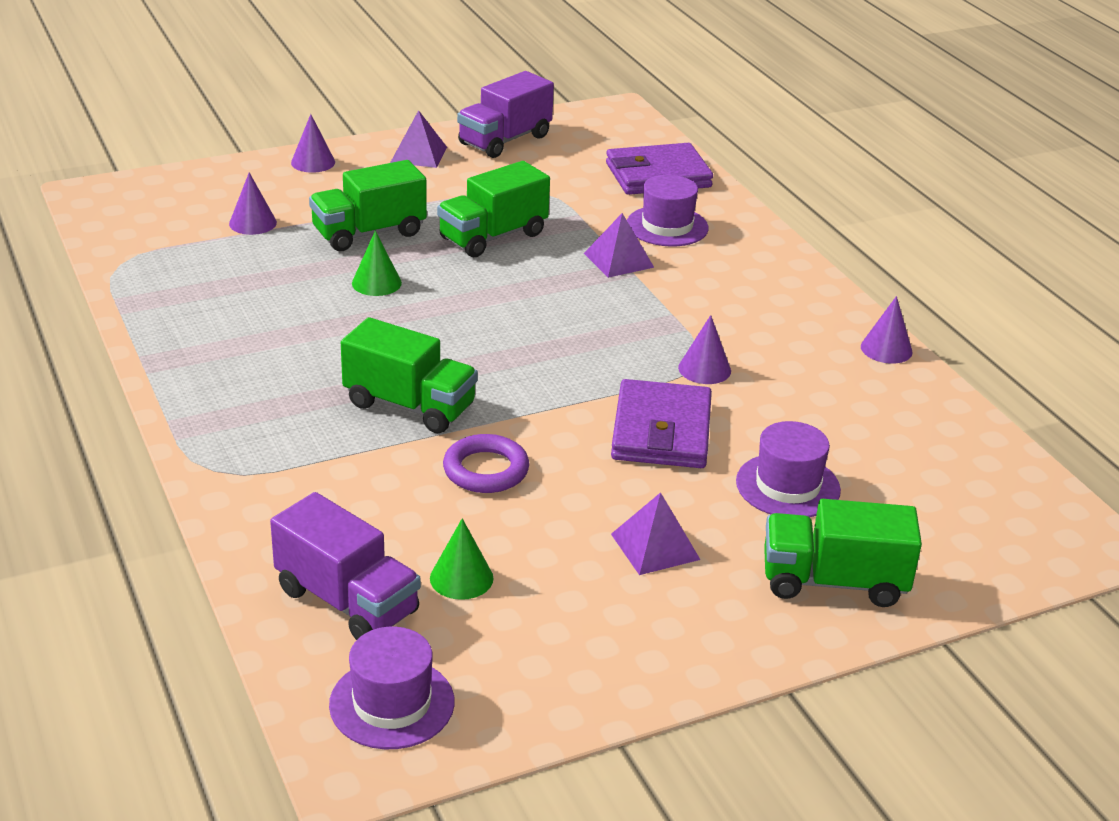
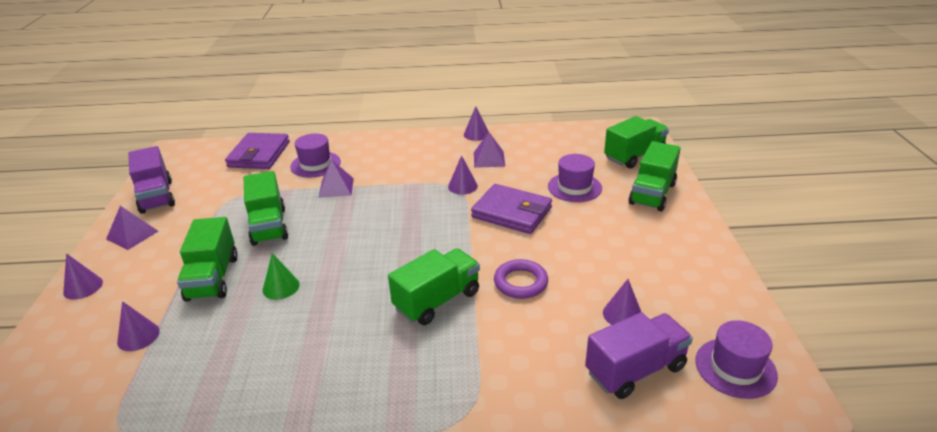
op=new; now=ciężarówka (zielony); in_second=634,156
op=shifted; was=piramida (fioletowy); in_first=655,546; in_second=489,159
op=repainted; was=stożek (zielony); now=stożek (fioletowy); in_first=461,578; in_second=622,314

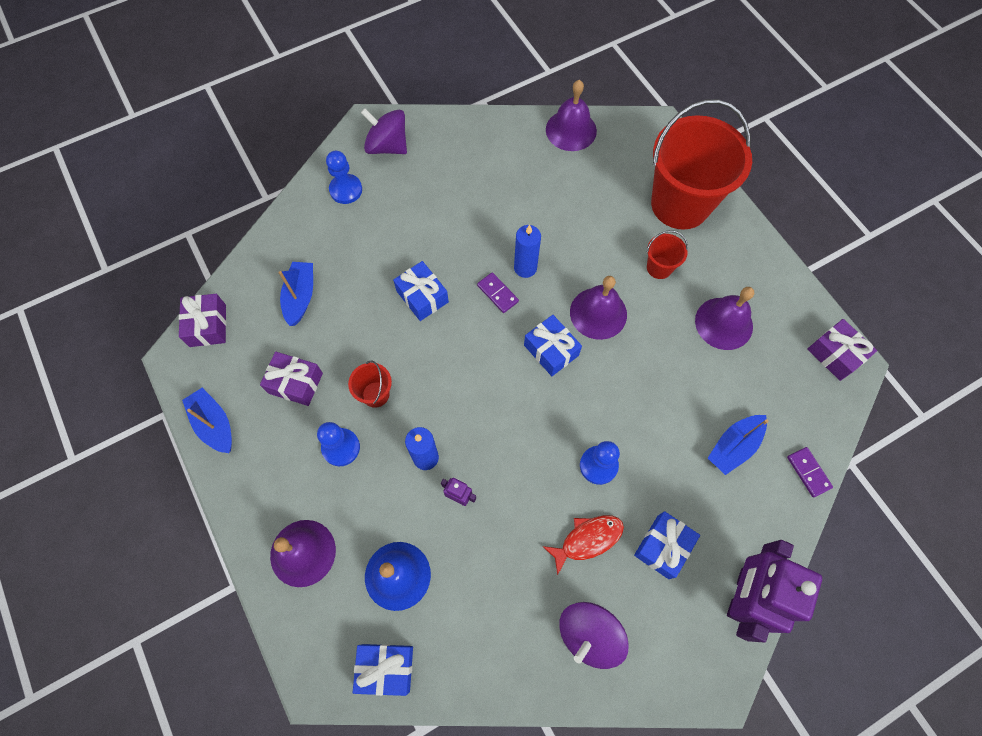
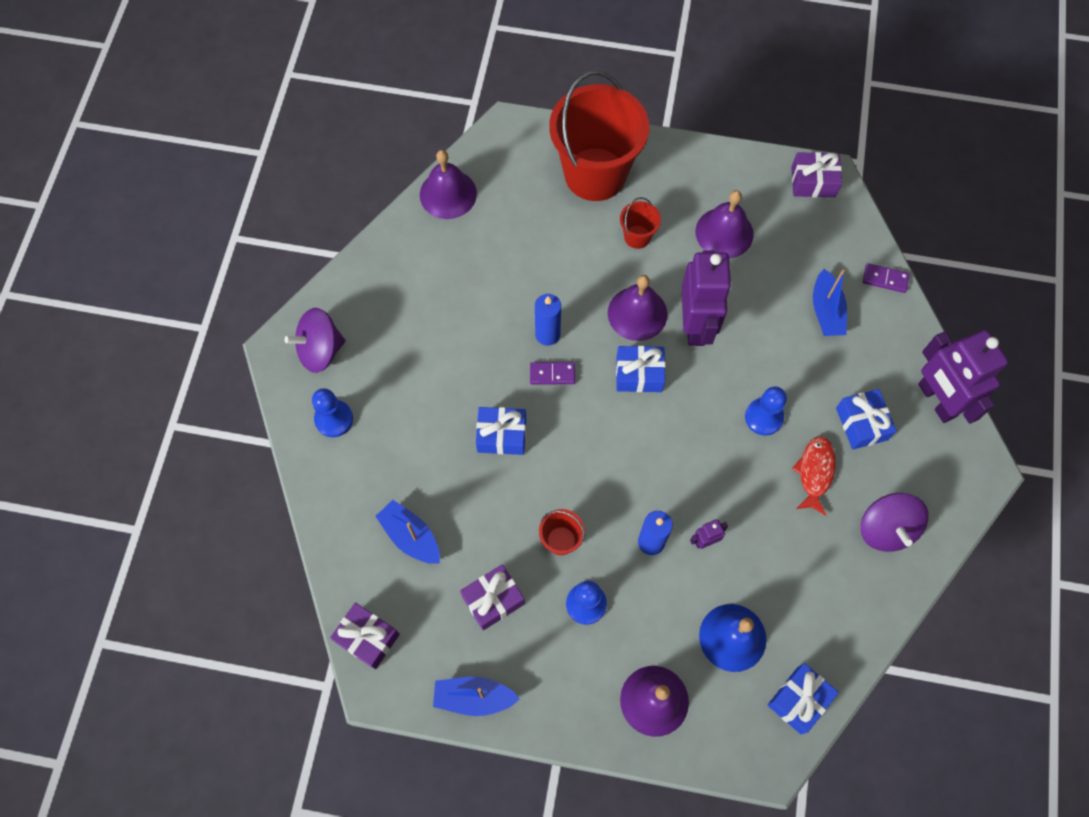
op=new; now=robot (fioletowy); in_second=696,325

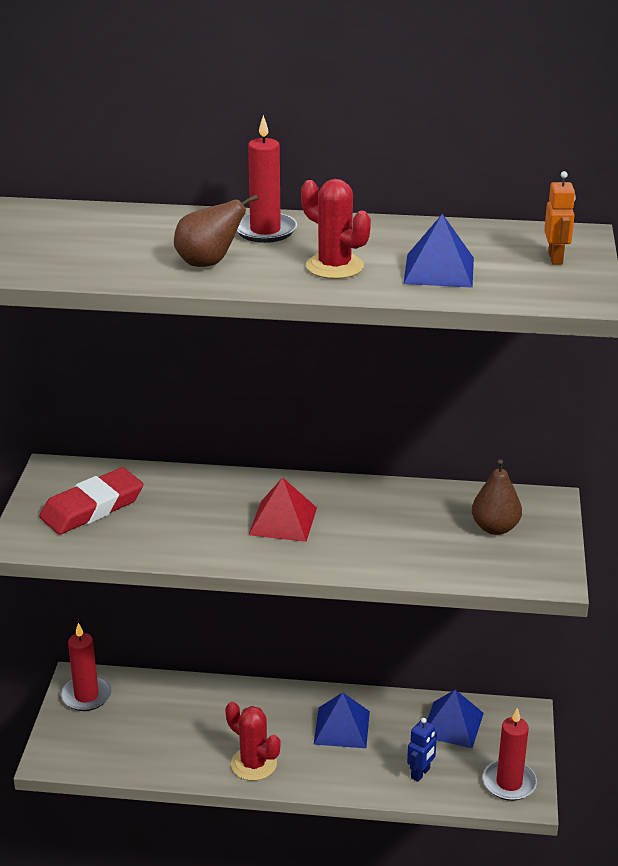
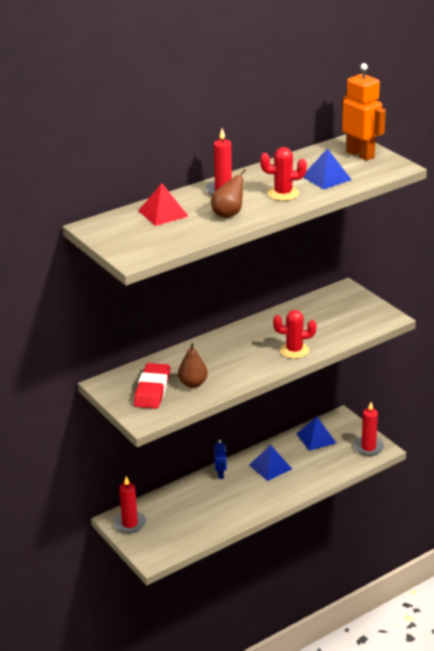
op=shifted; was=kaktus (czerwony); in_first=253,764; in_second=294,350
op=shifted; was=piramida (czerwony); in_first=283,521; in_second=163,213
op=shifted; was=robot (niebieski); in_first=420,773; in_second=221,474
op=shifted; was=gruszka (brązowy); in_first=495,528; in_second=193,384
op=scaled; was=robot (pomarańczowy); in_first=556,258; in_second=360,154; ratio=2.0

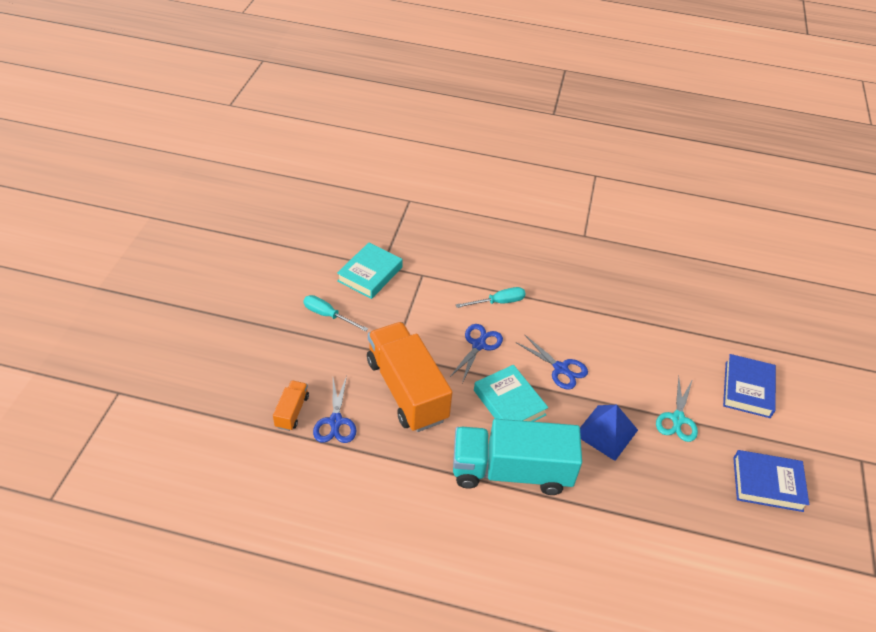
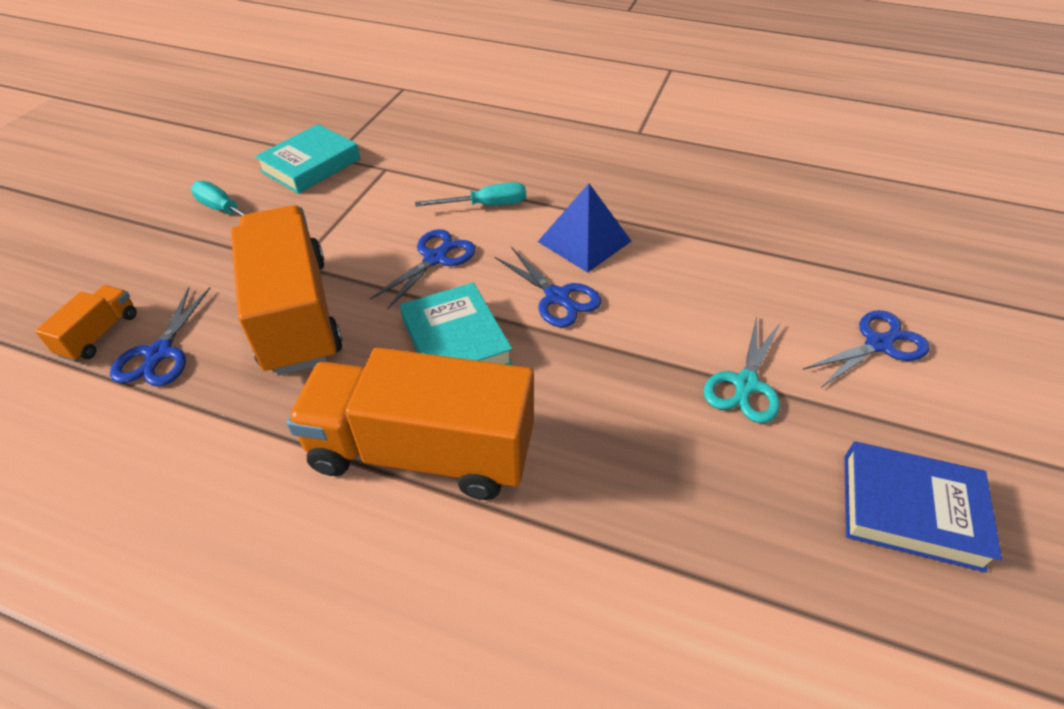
op=shifted; was=piramida (niebieski); in_first=606,432; in_second=584,241
op=swapped; was=książka (niebieski); now=nożyczki (niebieski); in_first=747,389; in_second=878,344
op=repainted; was=ciężarówka (turkusowy); now=ciężarówka (pomarańczowy); in_first=511,471; in_second=422,451

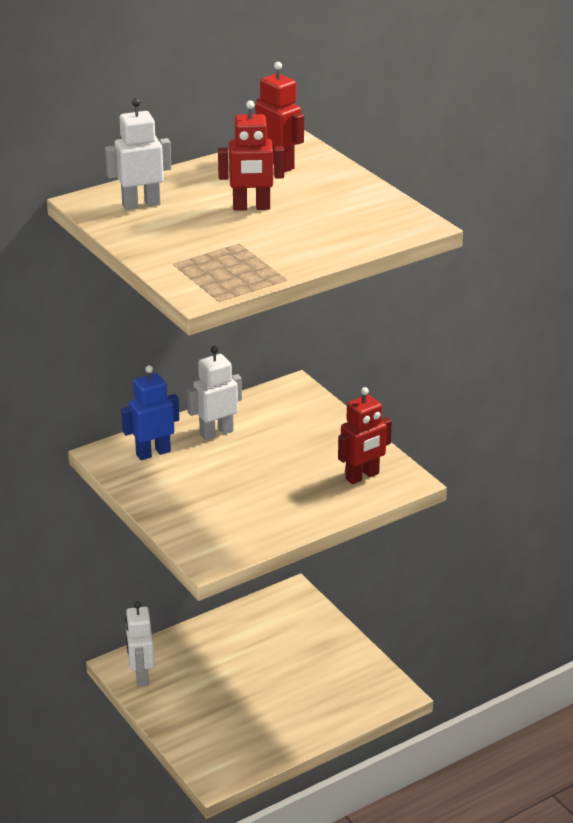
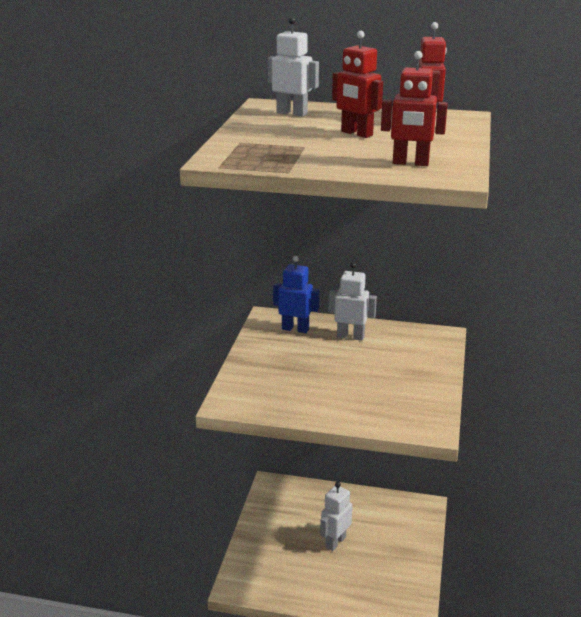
op=shifted; was=robot (biały); in_first=141,676; in_second=335,542
op=shifted; was=robot (czerwony); in_first=362,476; in_second=410,163

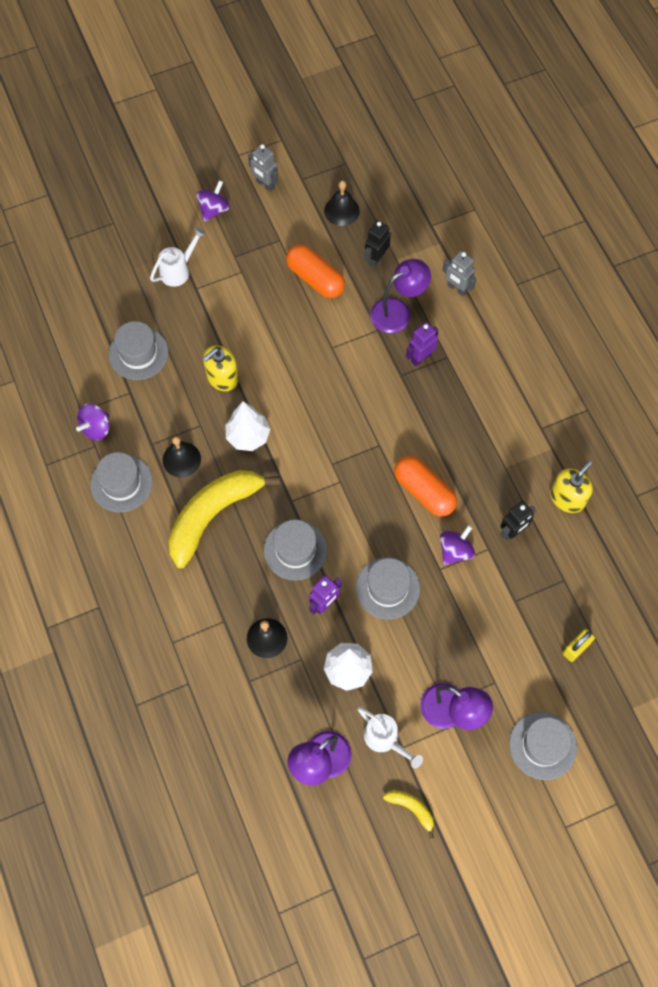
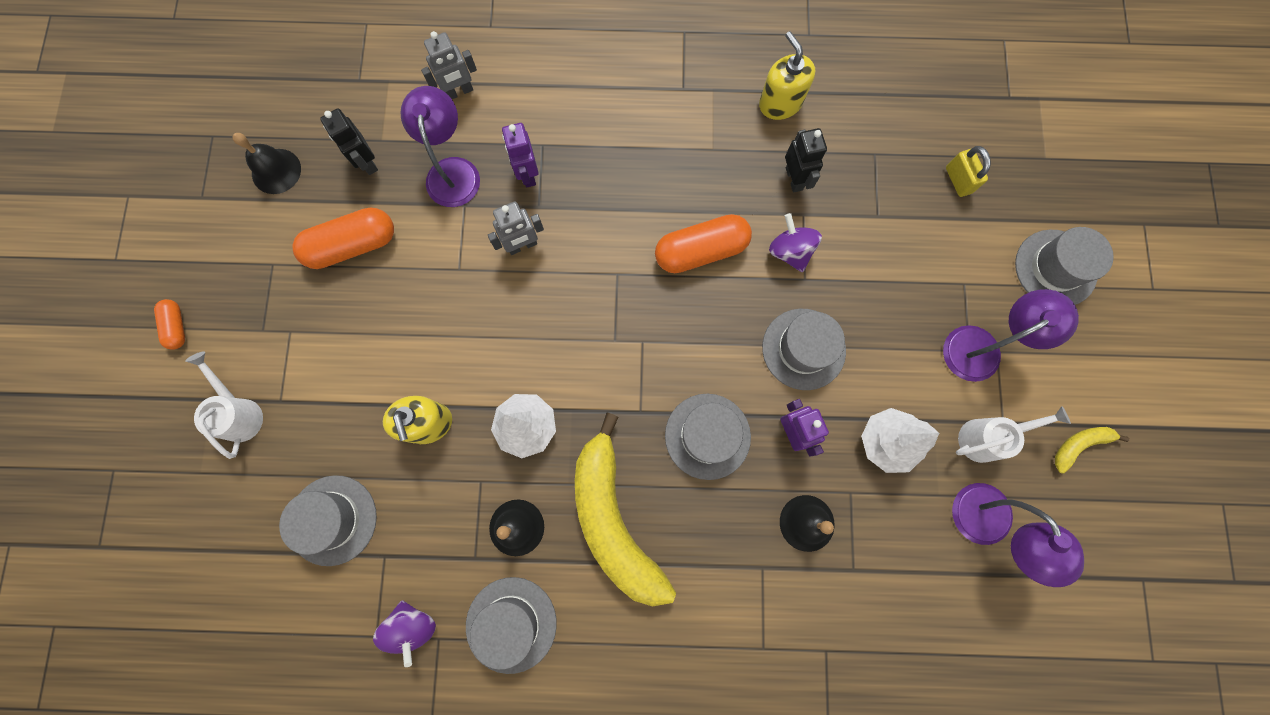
op=shifted; was=robot (szary); in_first=265,184; in_second=522,246
op=swapped; was=bączek (fioletowy); now=kapsułka (pomarańczowy); in_first=214,210; in_second=177,327

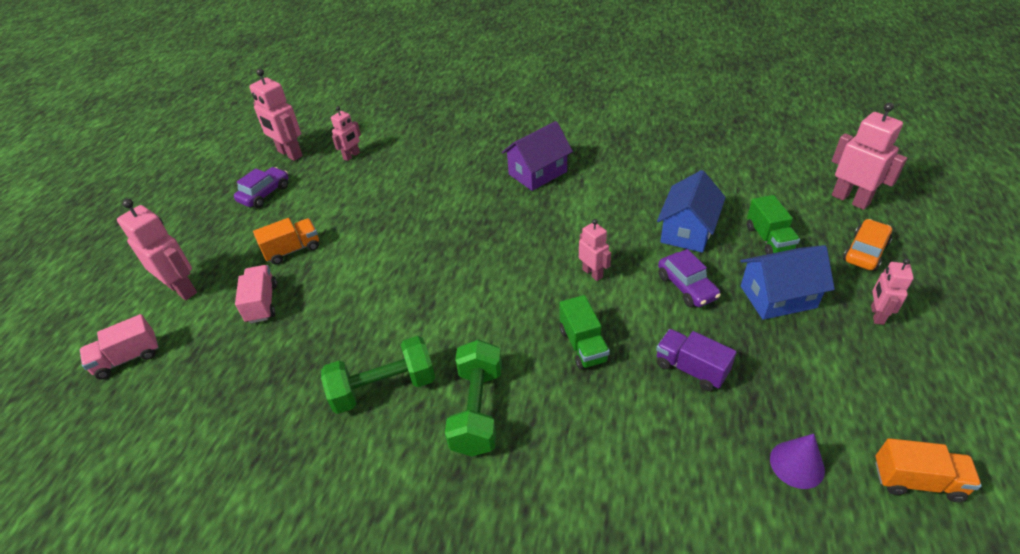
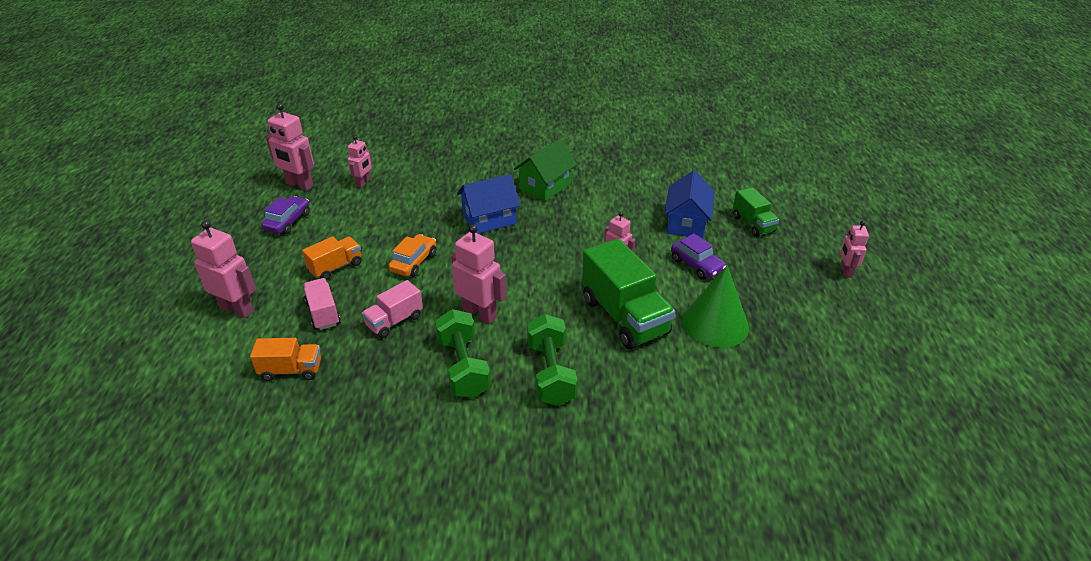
op=gone; was=stożek (fioletowy); in_first=797,464
op=shifted; was=ciężarówka (różowy); in_first=128,358; in_second=394,321
op=shifted; was=domek (niebieski); in_first=778,297; in_second=489,219
op=shifted; was=robot (różowy); in_first=850,199; in_second=480,314
op=shifted; was=samochód (pomarańczowy); in_first=865,252; in_second=414,262
op=shifted; was=ciężarówka (pomarańczowy); in_first=917,480; in_second=291,370
op=swapped; was=ciężarówka (fioletowy); now=stożek (zielony); in_first=691,369; in_second=715,324
op=repainted; was=domek (fioletowy); now=domek (zielony); in_first=537,173; in_second=545,186
op=rotated; was=hantel (zielony); in_first=383,388; in_second=463,367; clockwise=-75
op=scaled; was=ciężarówka (zielony); in_first=583,345; in_second=624,316; ratio=1.83

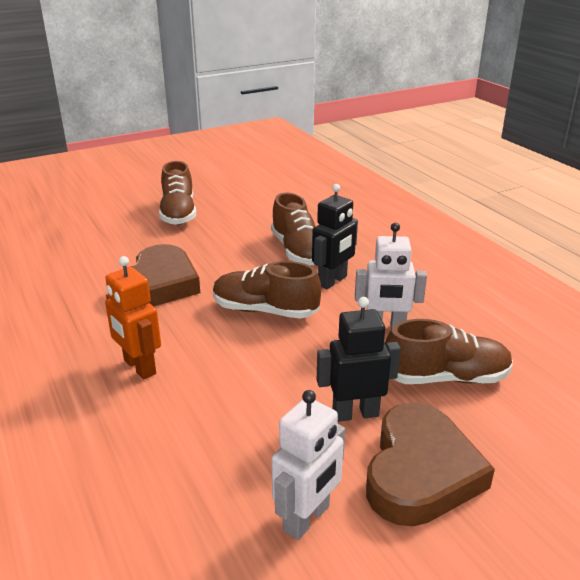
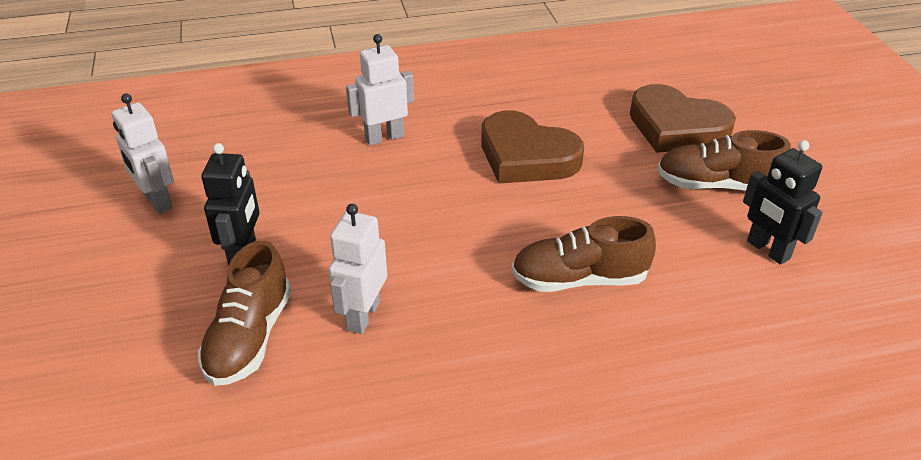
op=gone; was=but (brązowy); in_first=265,310
op=shifted; was=robot (czarny); in_first=332,281; in_second=767,250
op=shifted; was=serce (brązowy); in_first=420,471; in_second=676,127
op=repainted; was=robot (pomarańczowy); now=robot (biały); in_first=139,367; in_second=384,137

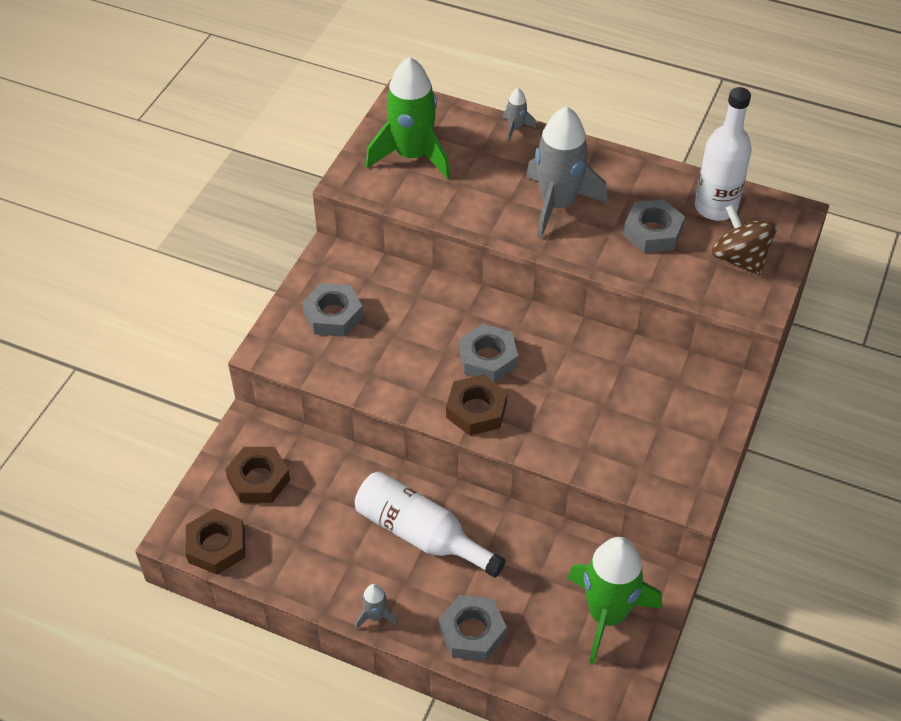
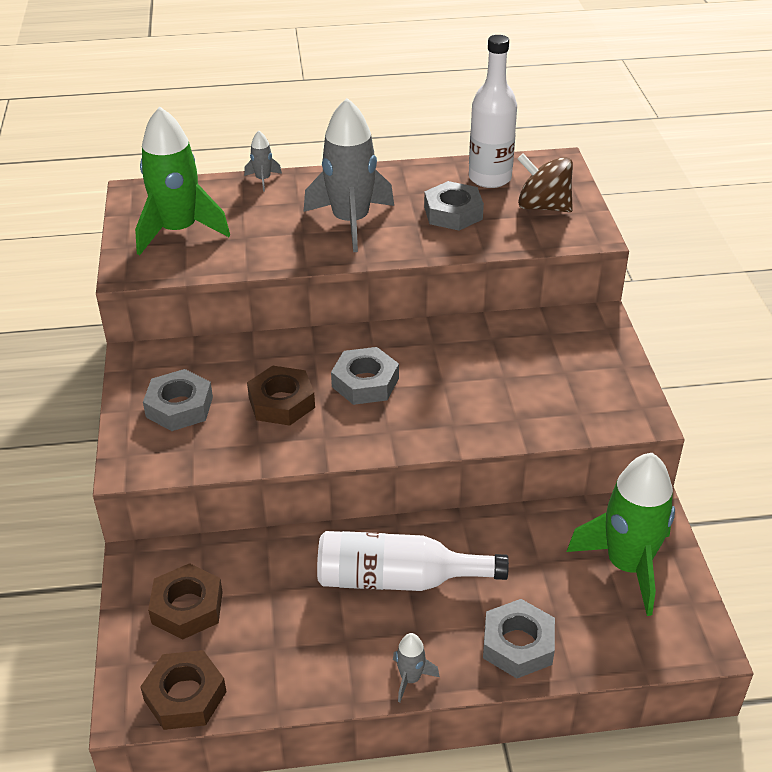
op=shifted; was=nakrętka (brązowy); in_first=476,410; in_second=281,402

